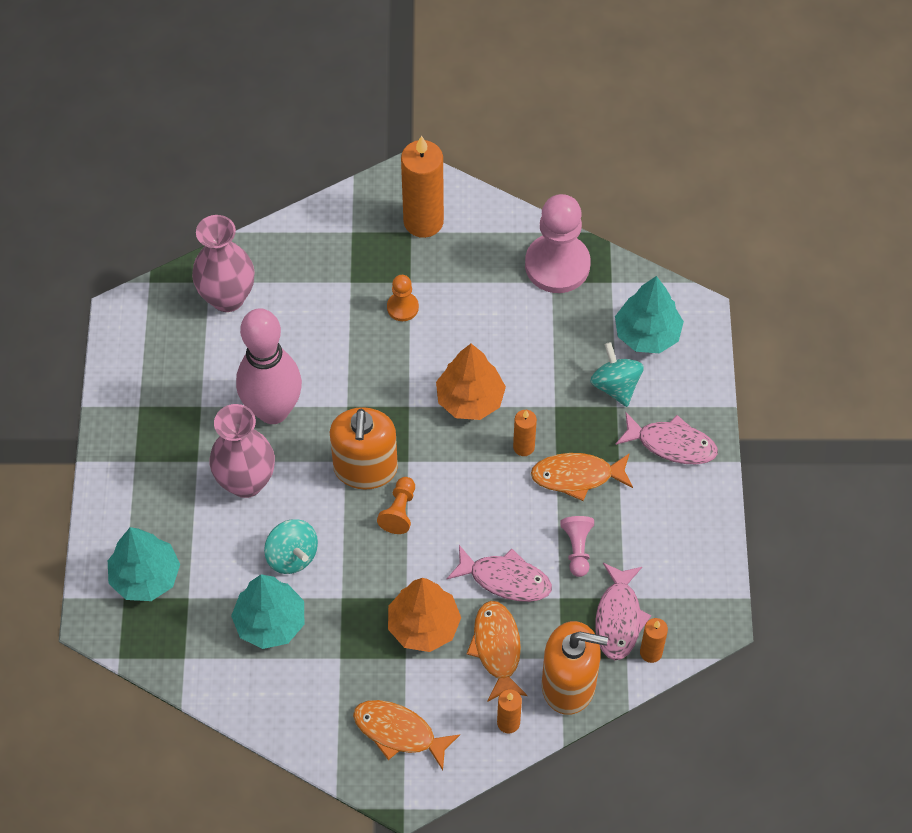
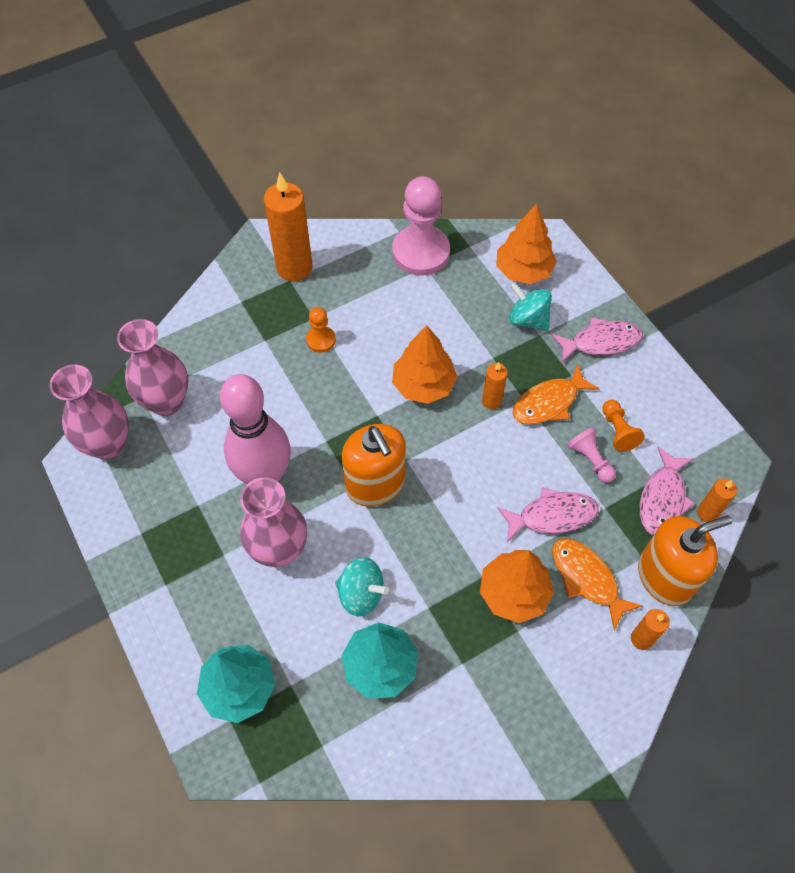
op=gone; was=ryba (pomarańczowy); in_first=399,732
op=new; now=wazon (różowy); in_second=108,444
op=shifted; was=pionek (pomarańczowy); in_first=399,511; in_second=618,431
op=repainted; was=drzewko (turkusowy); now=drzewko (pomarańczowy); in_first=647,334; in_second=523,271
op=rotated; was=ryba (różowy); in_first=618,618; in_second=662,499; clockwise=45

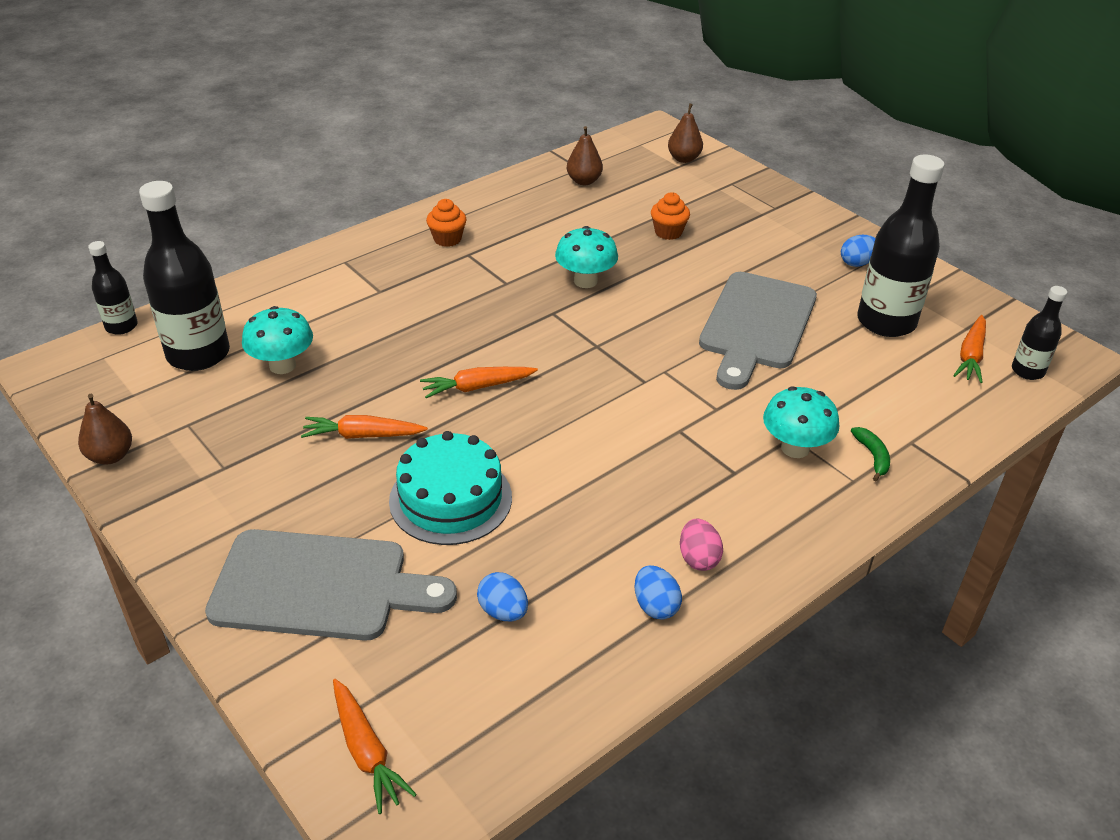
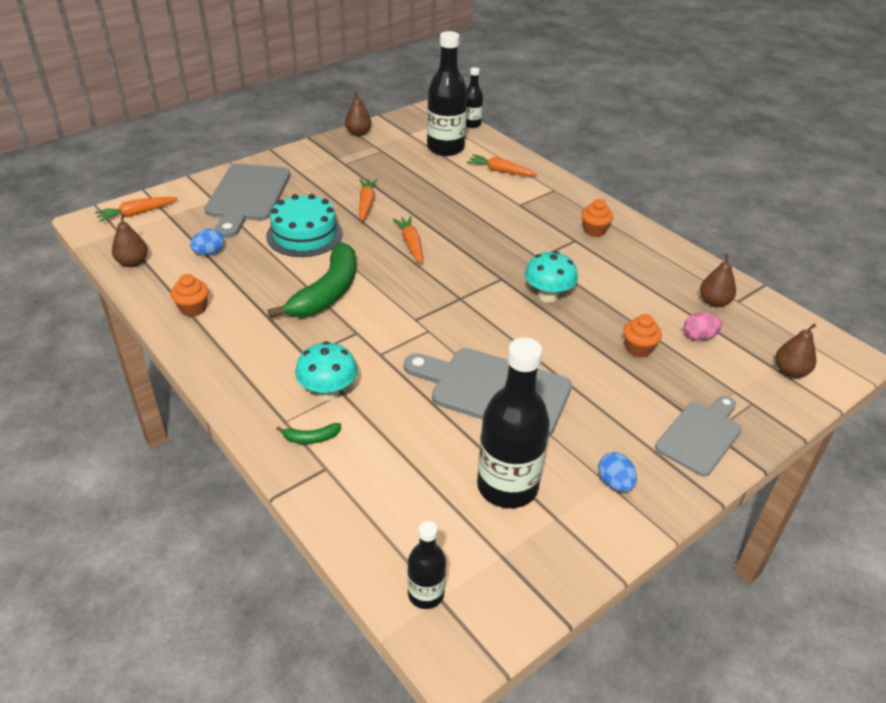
op=gone; was=grzyb (turkusowy); in_first=282,365
op=new; now=gruszka (brązowy); in_second=133,263
op=new; now=banan (zielony); in_second=327,292
op=new; now=deska do krojenia (szary); in_second=700,435
op=shifted; was=jajko (różowy); in_first=698,558; in_second=699,337
op=shifted; was=marchewka (pomarańczowy); in_first=971,356; in_second=500,171
op=swapped; was=jajko (niebieski); now=muffinka (pomarańczowy); in_first=655,606; in_second=193,308

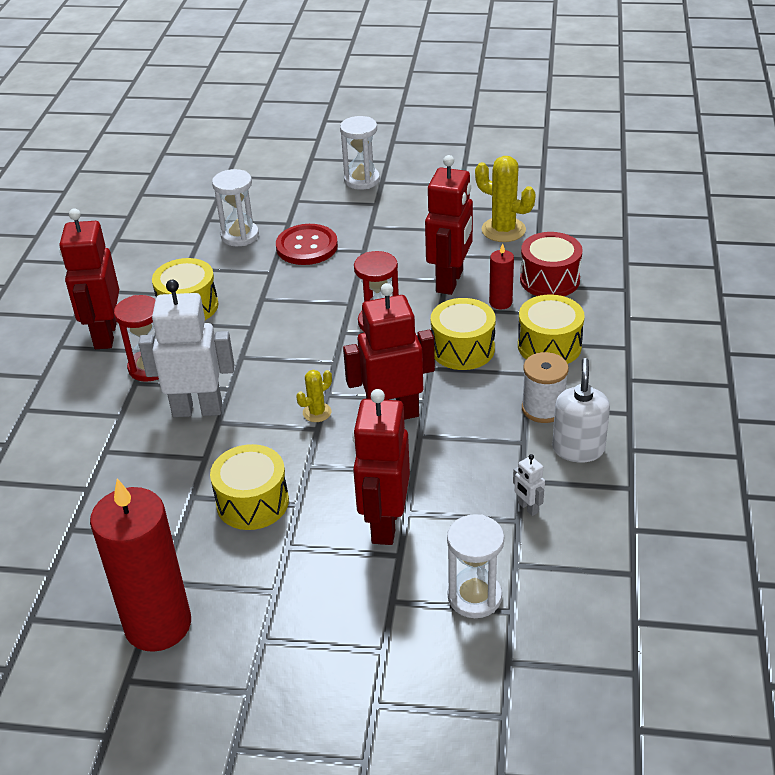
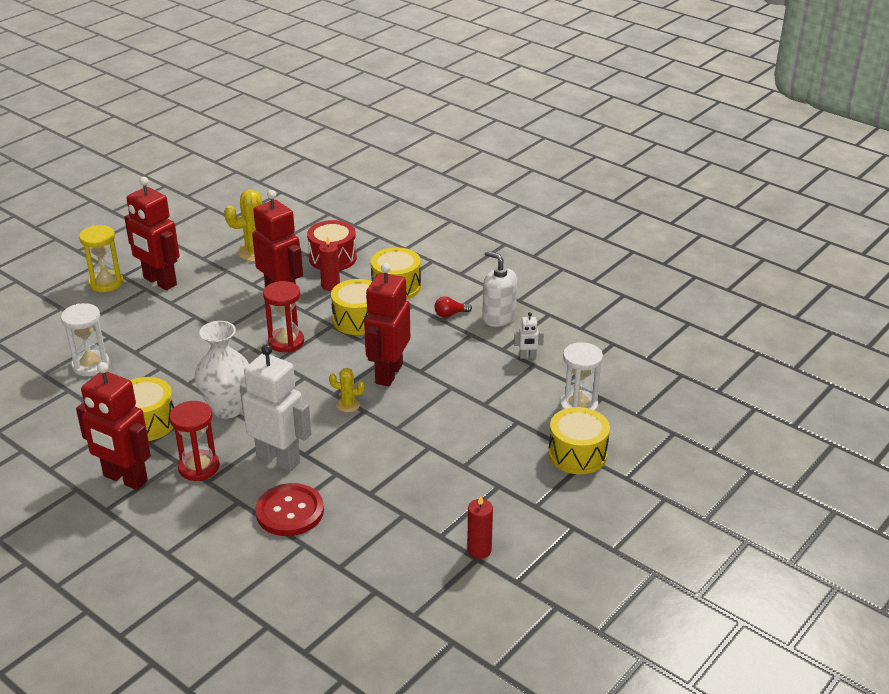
op=new; now=wazon (biały); in_second=227,408
op=shifted; was=bęben (żółty); in_first=252,502; in_second=577,454
op=shifted; was=guzik (czerwony); in_first=307,246; in_second=290,511
op=shifted; was=robot (czerwony); in_first=384,524; in_second=159,282
op=swapped; was=szpulka (biały); now=żarówka (czerwony); in_first=543,408; in_second=450,314
op=repainted; was=klepsydra (biały); now=klepsydra (żółty); in_first=362,180; in_second=106,283
op=rotated; was=robot (biały); in_first=197,409; in_second=278,459; clockwise=90
op=rotated; was=kaktus (żółty); in_first=317,412; in_second=348,405; clockwise=-75
op=scaled; was=świeca (czerwony); in_first=158,625; in_second=479,550; ratio=0.45

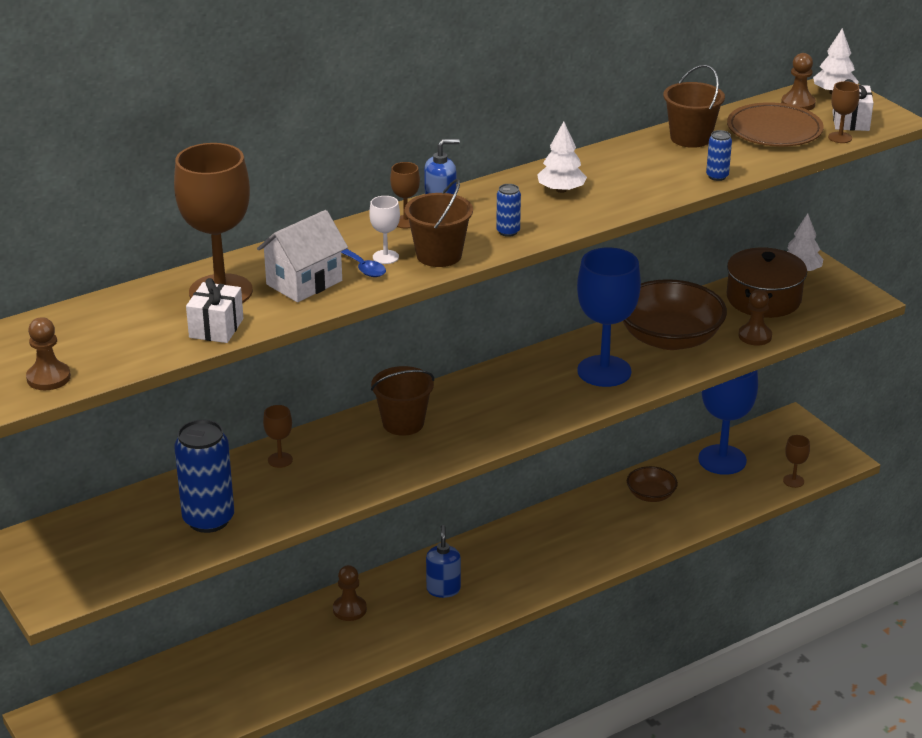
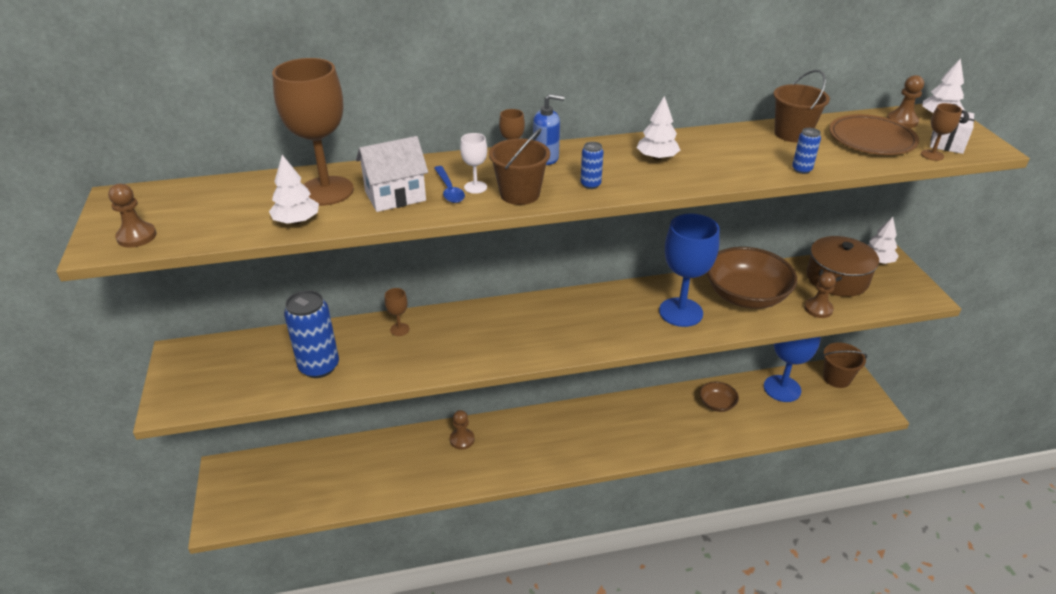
op=gone; was=dozownik mydła (niebieski); in_first=443,589
op=gone; was=kielich (brązowy); in_first=793,481
op=shifted; was=wiadro (brązowy); in_first=403,423; in_second=836,378
op=swapped; was=prezent (biały); now=drzewko (biały); in_first=216,328; in_second=296,221

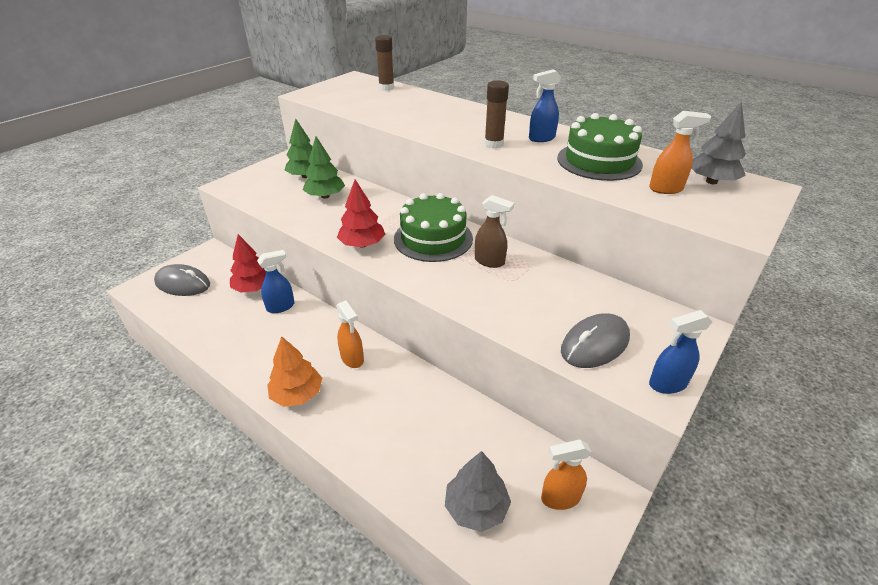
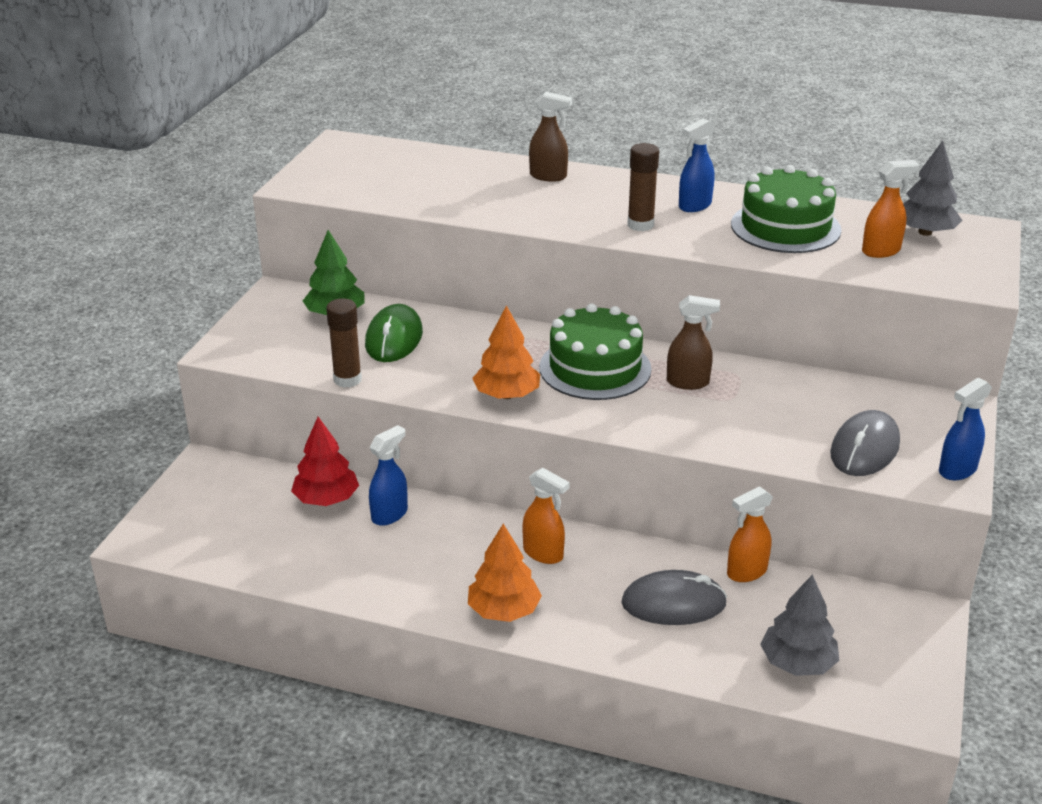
op=new; now=spryskiwacz (brązowy); in_second=548,176
op=shifted; was=myszka (szary); in_first=183,284; in_second=673,604
op=shifted; was=klej w sztyfcie (brązowy); in_first=386,88; in_second=347,379
op=shifted; was=spryskiwacz (pomarańczowy); in_first=560,498; in_second=746,572
op=swapped; was=drzewko (zielony); now=myszka (zielony); in_first=325,196; in_second=394,339
op=repainted; was=drzewko (czerwony); now=drzewko (pomarańczowy); in_first=362,244; in_second=507,395

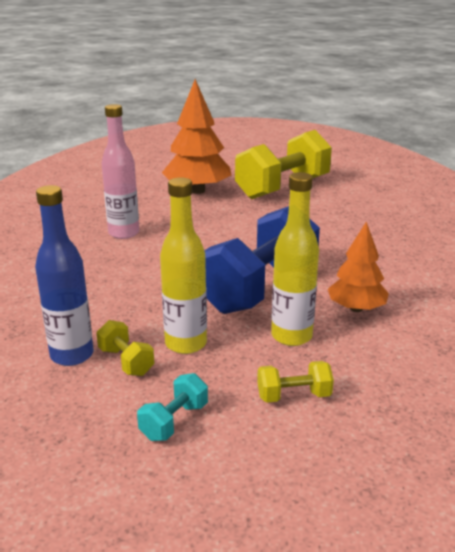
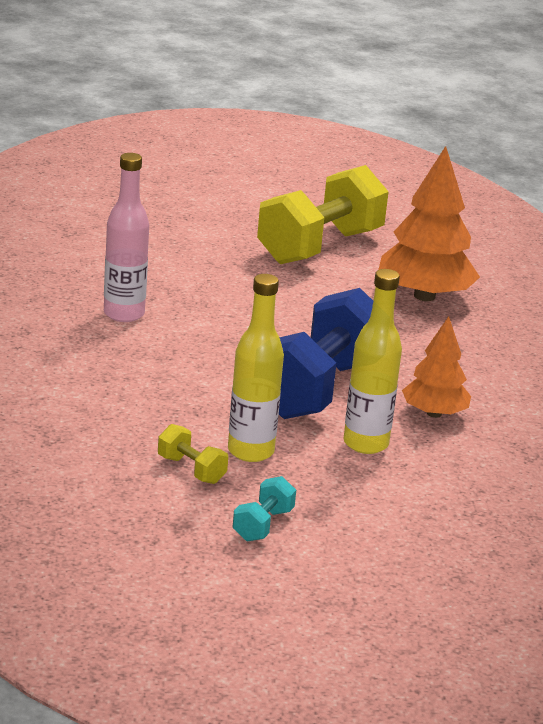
op=gone; was=butelka (niebieski); in_first=72,355
op=gone; was=hantel (żółty); in_first=293,396
op=shifted; was=drzewko (pomarańczowy); in_first=197,191; in_second=424,296

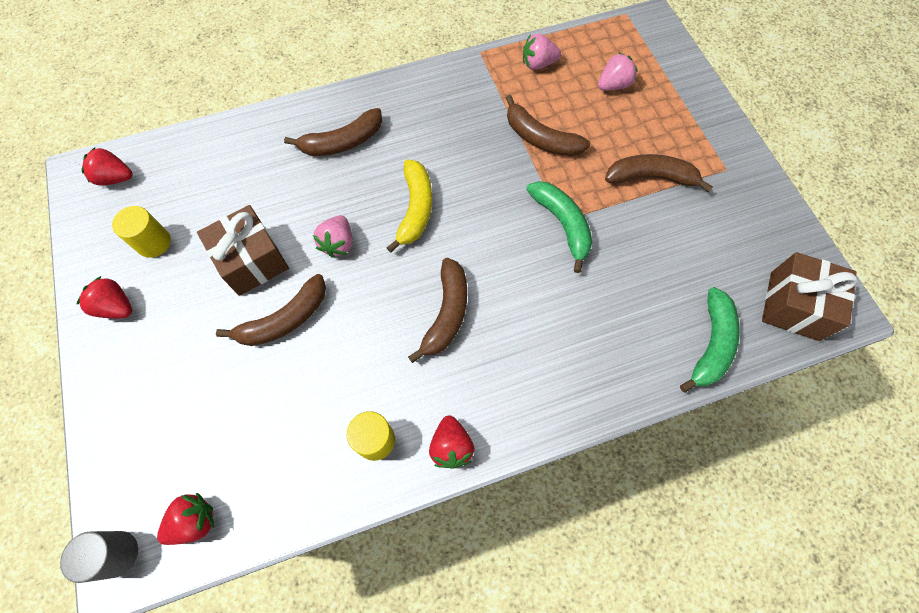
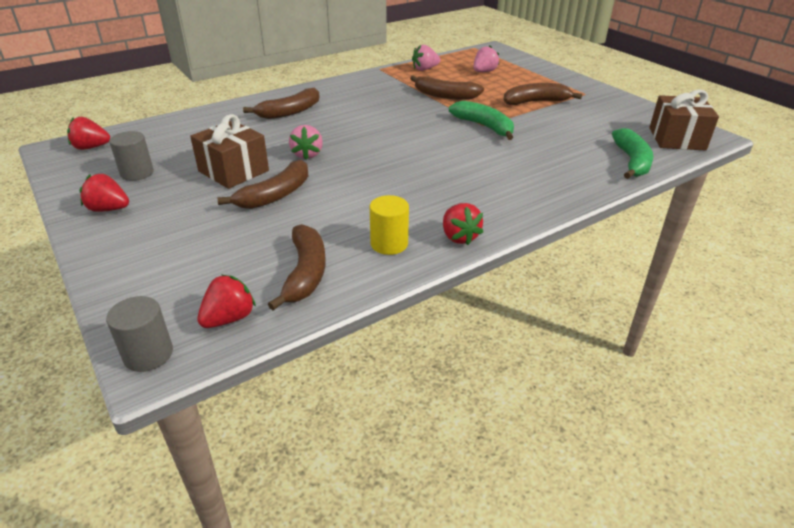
op=gone; was=banan (żółty); in_first=415,209
op=shifted; was=banan (brązowy); in_first=446,313; in_second=305,273
op=repainted; was=walec (żółty); now=walec (szary); in_first=154,243; in_second=137,173

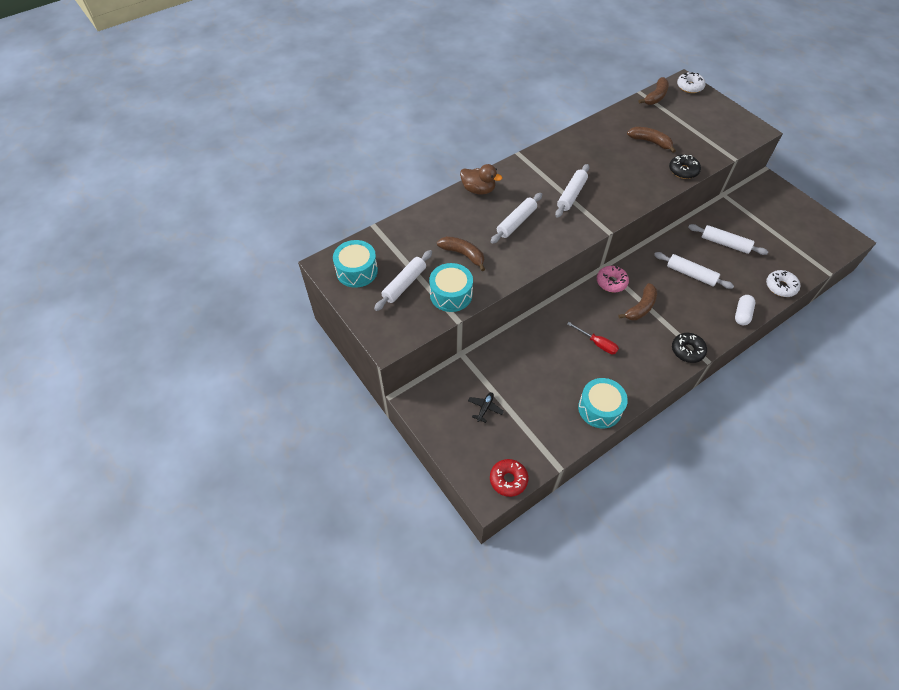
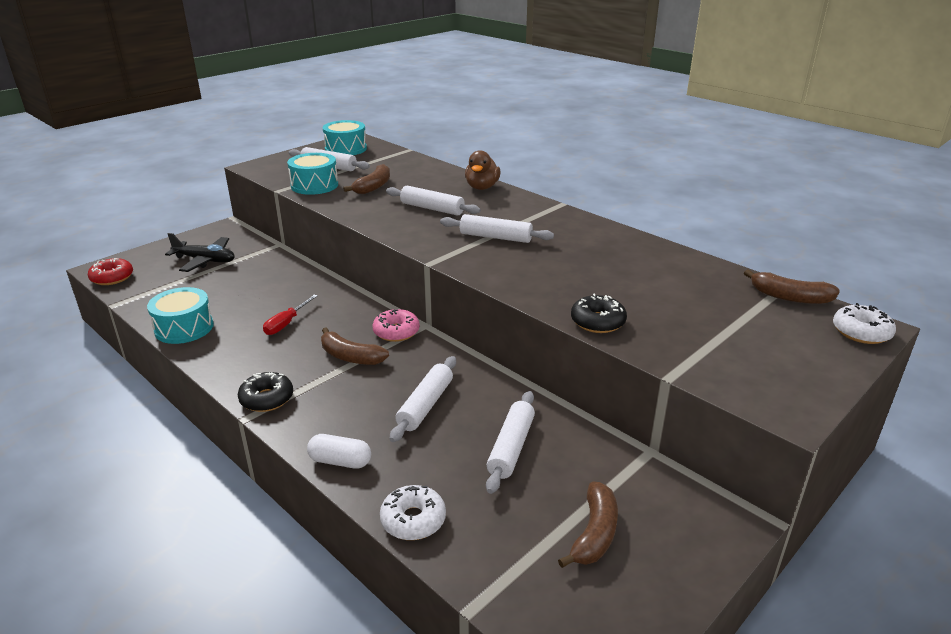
op=shifted; was=banan (brązowy); in_first=650,142; in_second=594,534
op=scaled; was=samolot (czarny); in_first=485,408; in_second=205,260; ratio=1.81

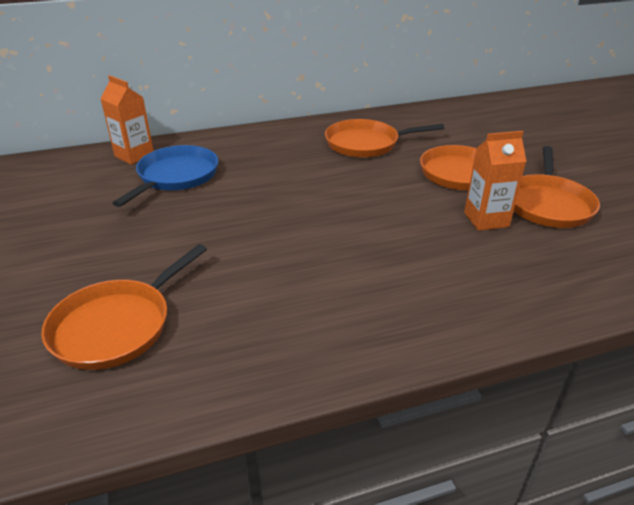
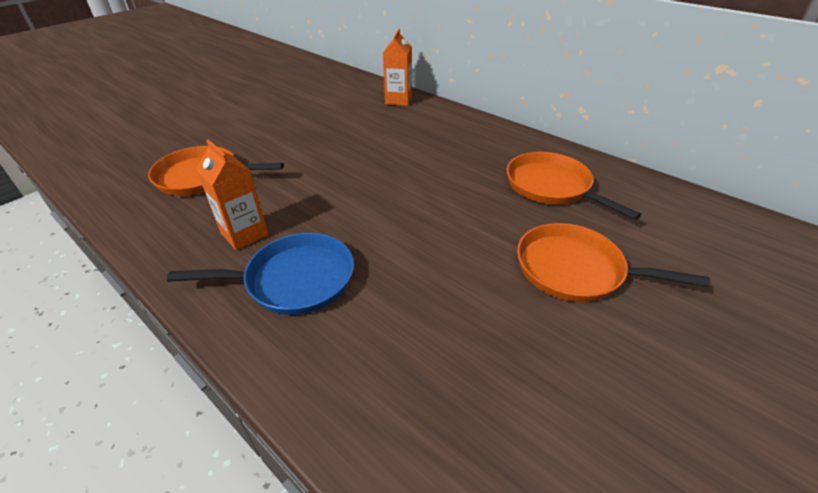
op=gone; was=patelnia (pomarańczowy); in_first=548,204
op=shifted; was=patelnia (niebieski); in_first=176,176; in_second=294,280
op=shifted; was=karton mleka (pomarańczowy); in_first=486,219; in_second=244,234

